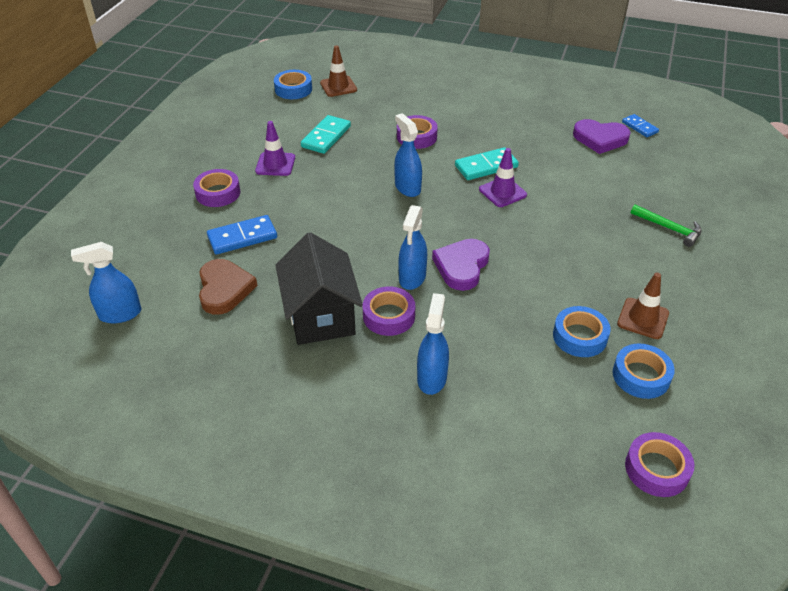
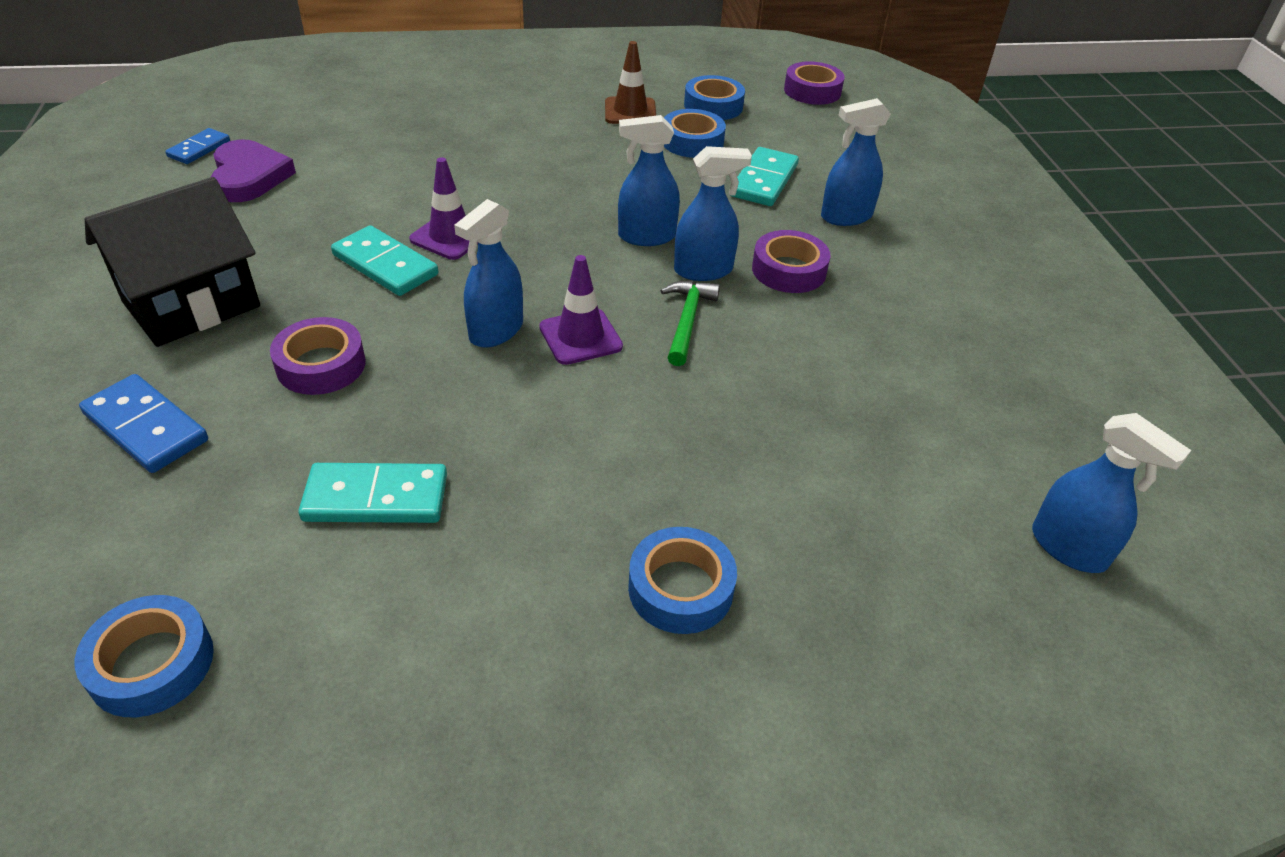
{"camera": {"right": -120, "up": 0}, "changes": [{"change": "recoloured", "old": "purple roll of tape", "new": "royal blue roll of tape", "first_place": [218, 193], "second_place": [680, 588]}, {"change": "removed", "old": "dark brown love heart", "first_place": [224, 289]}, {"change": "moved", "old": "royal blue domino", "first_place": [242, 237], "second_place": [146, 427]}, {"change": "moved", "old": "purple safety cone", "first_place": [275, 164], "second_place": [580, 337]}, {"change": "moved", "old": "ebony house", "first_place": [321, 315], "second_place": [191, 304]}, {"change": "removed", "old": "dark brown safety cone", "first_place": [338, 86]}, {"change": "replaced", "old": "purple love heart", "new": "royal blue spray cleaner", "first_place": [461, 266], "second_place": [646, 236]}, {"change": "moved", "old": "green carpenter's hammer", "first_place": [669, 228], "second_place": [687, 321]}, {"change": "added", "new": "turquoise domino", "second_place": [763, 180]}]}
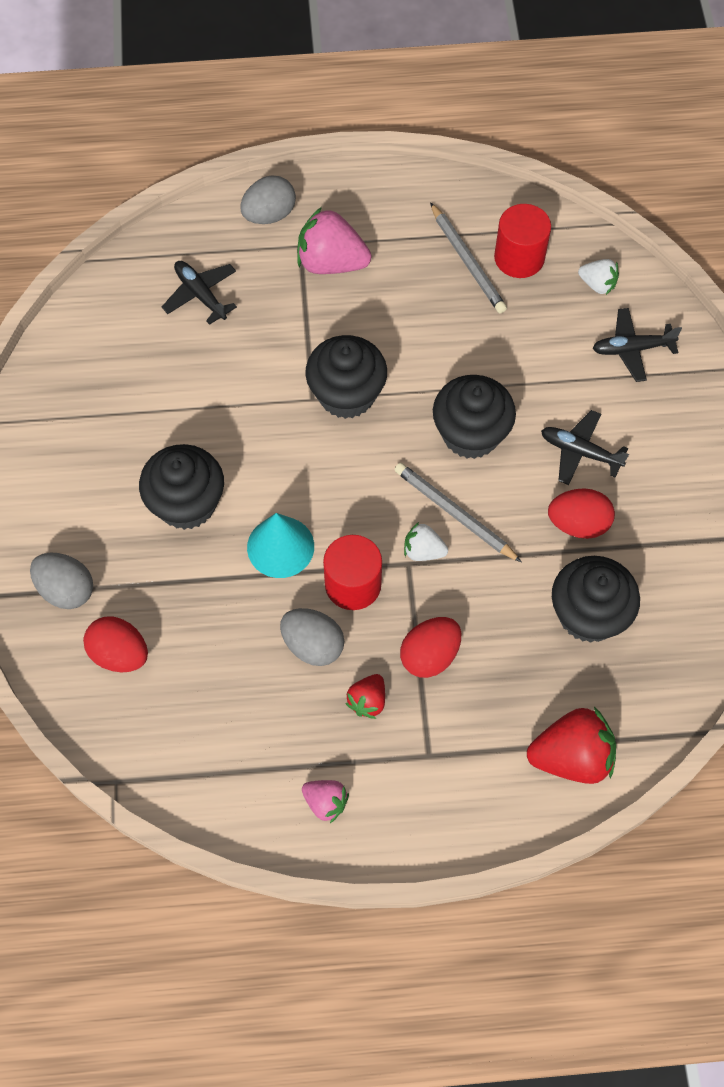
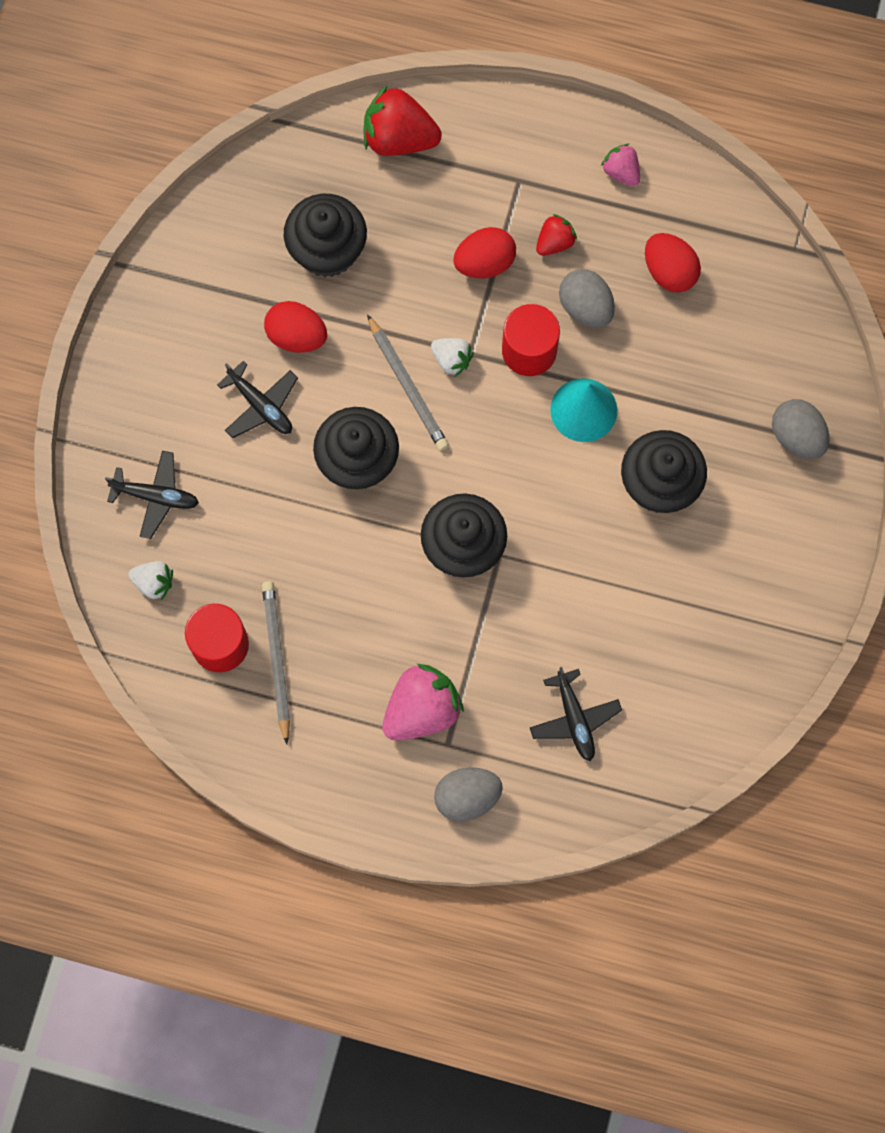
{"camera": {"right": -160, "up": 10}, "changes": [{"change": "moved", "old": "scarlet egg", "first_place": [120, 654], "second_place": [669, 272]}, {"change": "turned", "old": "rosy toy strawberry", "first_place": [331, 262], "second_place": [422, 710], "degrees": -75}, {"change": "turned", "old": "snow-white toy strawberry", "first_place": [597, 284], "second_place": [154, 583], "degrees": 150}]}
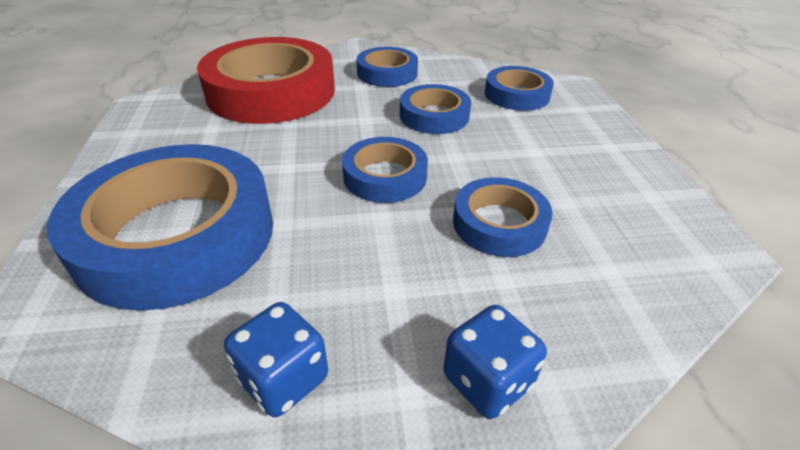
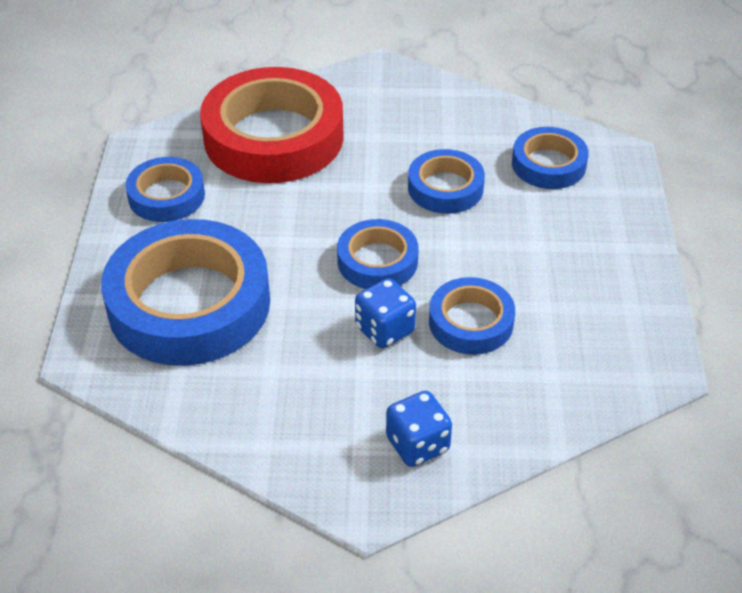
{"camera": {"right": 10, "up": 5}, "changes": [{"change": "moved", "old": "royal blue game die", "first_place": [283, 379], "second_place": [385, 329]}, {"change": "moved", "old": "royal blue roll of tape", "first_place": [387, 73], "second_place": [166, 196]}]}
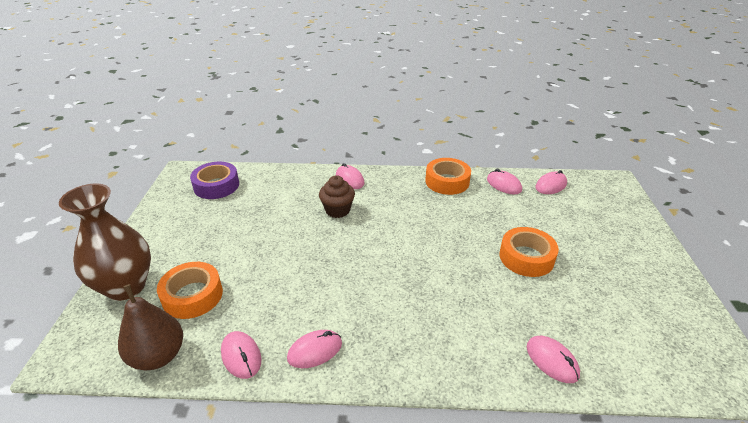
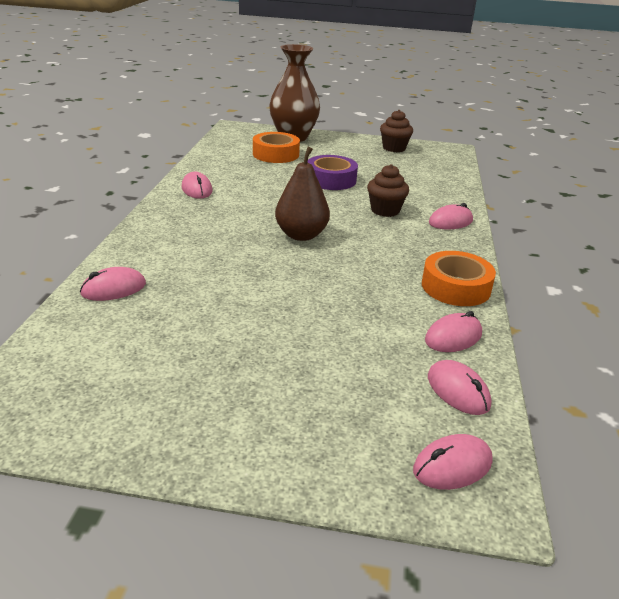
{"camera": {"right": 95, "up": -5}, "changes": [{"change": "moved", "old": "dark brown pear fruit", "first_place": [158, 356], "second_place": [301, 235]}, {"change": "moved", "old": "purple roll of tape", "first_place": [216, 186], "second_place": [331, 180]}, {"change": "moved", "old": "rosy PC mouse", "first_place": [241, 356], "second_place": [452, 466]}, {"change": "removed", "old": "bright orange roll of tape", "first_place": [526, 257]}, {"change": "added", "new": "dark brown muffin", "second_place": [394, 148]}]}
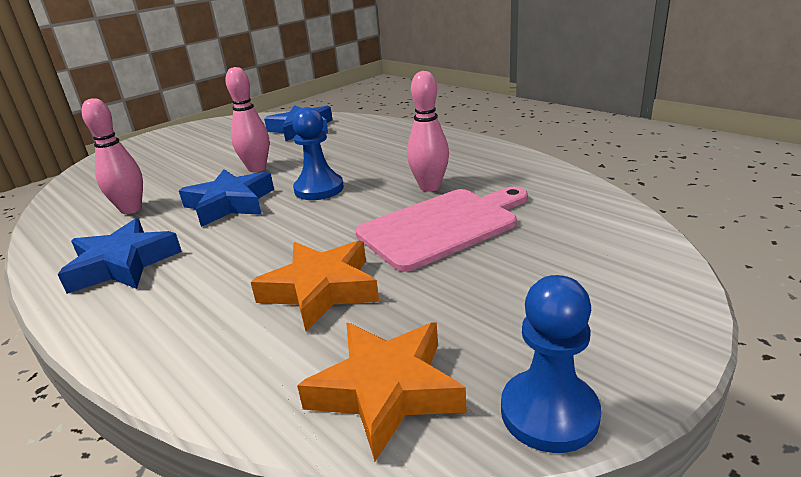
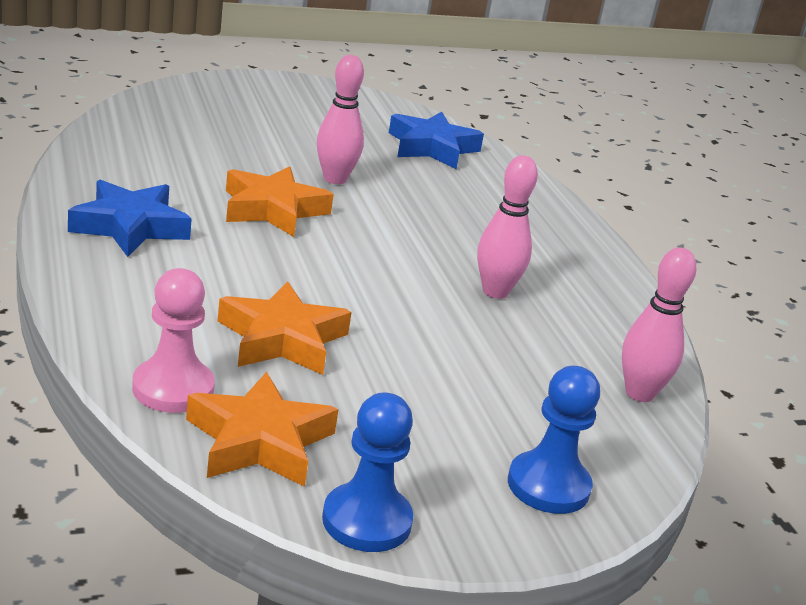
{"camera": {"right": 20, "up": 0}, "changes": [{"change": "moved", "old": "rosy bowling pin", "first_place": [131, 209], "second_place": [639, 393]}, {"change": "recoloured", "old": "royal blue five-pointed star", "new": "bright orange five-pointed star", "first_place": [230, 204], "second_place": [273, 209]}, {"change": "moved", "old": "royal blue pawn", "first_place": [319, 189], "second_place": [548, 486]}, {"change": "removed", "old": "rosy cutting board", "first_place": [442, 226]}, {"change": "added", "new": "rosy pawn", "second_place": [173, 388]}]}
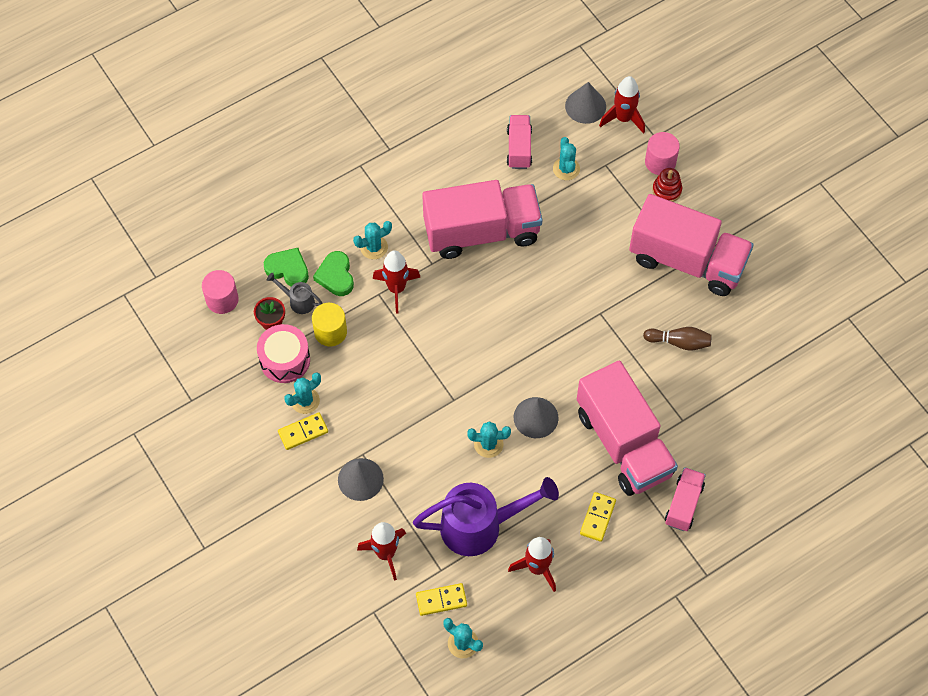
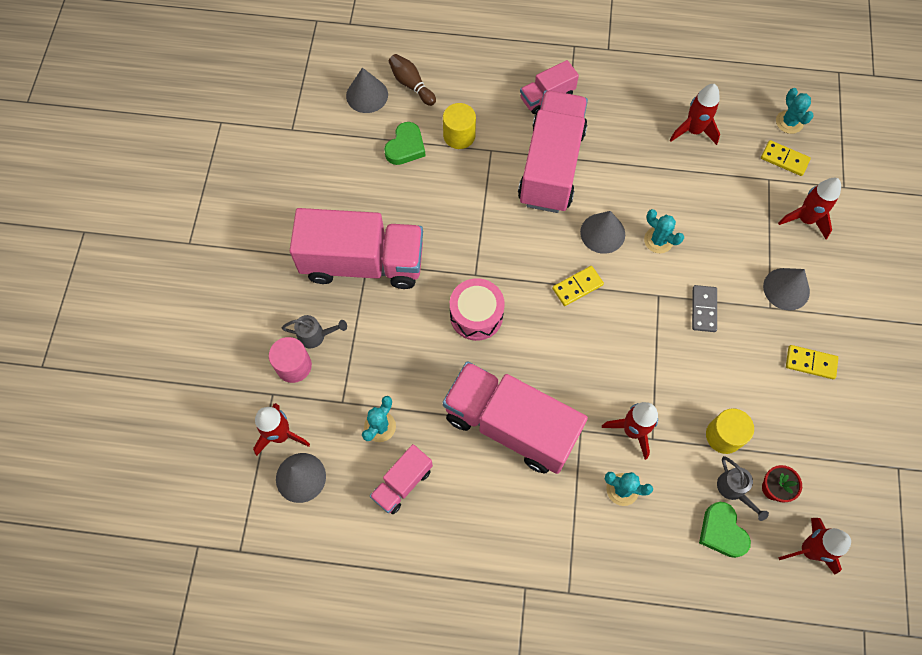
{"camera": {"right": -140, "up": 5}, "changes": [{"change": "replaced", "old": "rosy cylinder", "new": "scarlet rocket", "first_place": [222, 299], "second_place": [808, 550]}, {"change": "moved", "old": "rosy drum", "first_place": [285, 360], "second_place": [476, 315]}, {"change": "removed", "old": "turquoise saguaro cactus", "first_place": [305, 401]}, {"change": "moved", "old": "green love heart", "first_place": [336, 276], "second_place": [405, 147]}, {"change": "removed", "old": "purple sprinkling can", "first_place": [479, 526]}, {"change": "moved", "old": "bright yellow domino", "first_place": [598, 517], "second_place": [577, 287]}, {"change": "turned", "old": "rosy lorry", "first_place": [687, 261], "second_place": [363, 263], "degrees": 120}, {"change": "moved", "old": "dark brown bowling pin", "first_place": [679, 342], "second_place": [411, 84]}, {"change": "replaced", "old": "scarlet stacking rings", "new": "gray sprinkling can", "first_place": [666, 190], "second_place": [315, 336]}, {"change": "added", "new": "gray solid cone", "second_place": [367, 95]}, {"change": "added", "new": "bright yellow cylinder", "second_place": [459, 135]}, {"change": "added", "new": "gray domino", "second_place": [703, 309]}]}
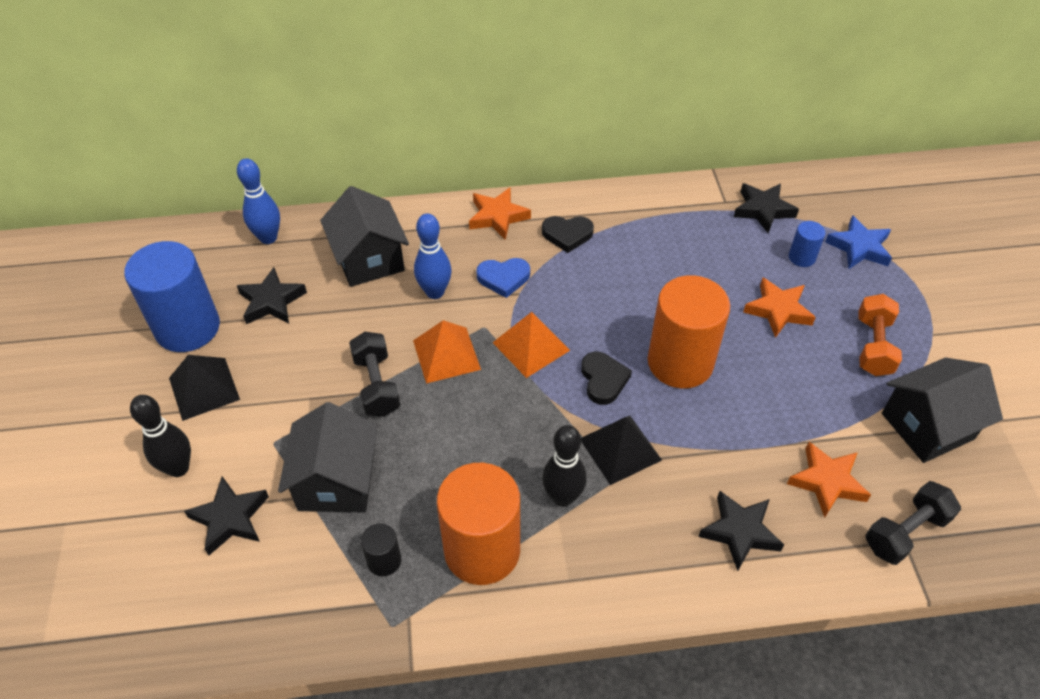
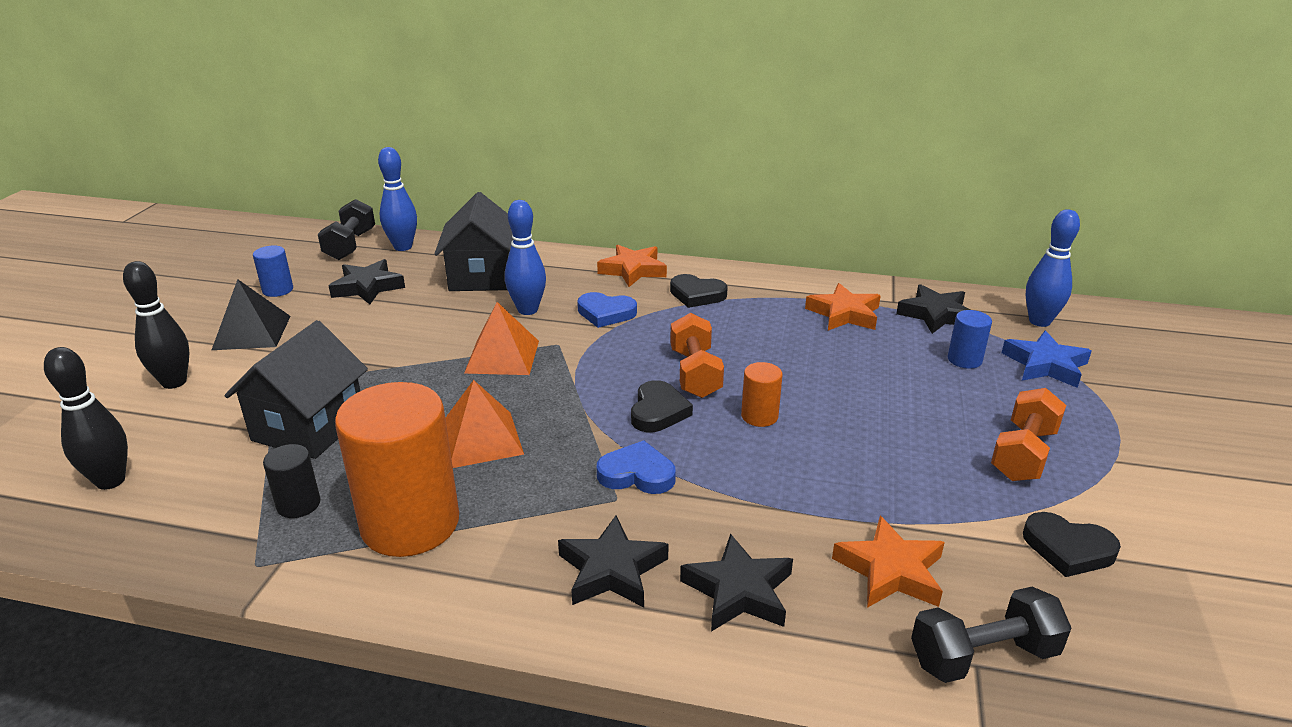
{"camera": {"right": 20, "up": -20}, "changes": [{"change": "resized", "old": "royal blue cylinder", "first_place": [187, 328], "second_place": [278, 290], "factor": 0.45}, {"change": "moved", "old": "ebony five-pointed star", "first_place": [230, 518], "second_place": [612, 570]}, {"change": "moved", "old": "ebony hand weight", "first_place": [376, 385], "second_place": [350, 245]}, {"change": "moved", "old": "bright orange solid pyramid", "first_place": [531, 346], "second_place": [481, 439]}, {"change": "moved", "old": "ebony bowling pin", "first_place": [562, 497], "second_place": [110, 481]}, {"change": "replaced", "old": "ebony solid pyramid", "new": "royal blue love heart", "first_place": [620, 449], "second_place": [637, 474]}, {"change": "resized", "old": "bright orange cylinder", "first_place": [680, 362], "second_place": [759, 416], "factor": 0.45}, {"change": "moved", "old": "bright orange five-pointed star", "first_place": [778, 310], "second_place": [844, 314]}, {"change": "replaced", "old": "ebony house", "new": "ebony love heart", "first_place": [927, 426], "second_place": [1068, 549]}, {"change": "added", "new": "bright orange hand weight", "second_place": [695, 373]}, {"change": "added", "new": "royal blue bowling pin", "second_place": [1039, 321]}]}
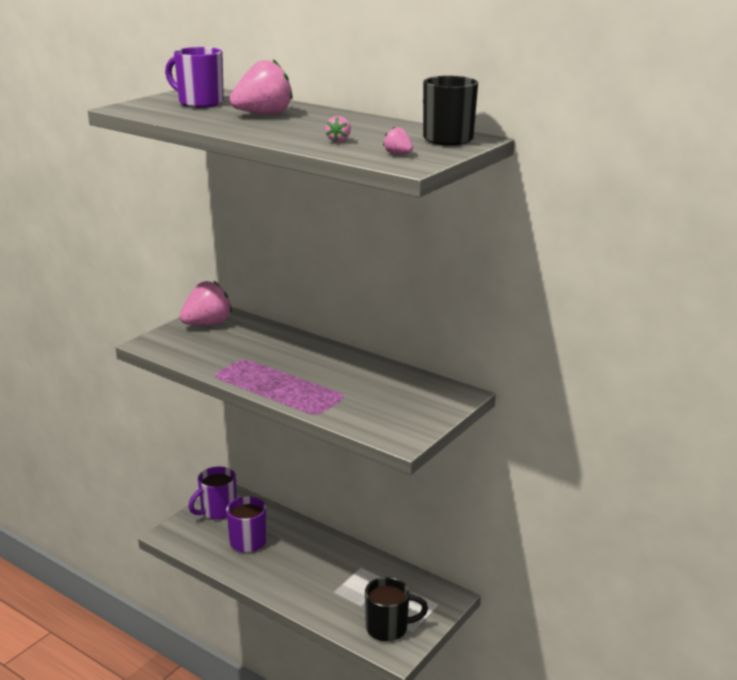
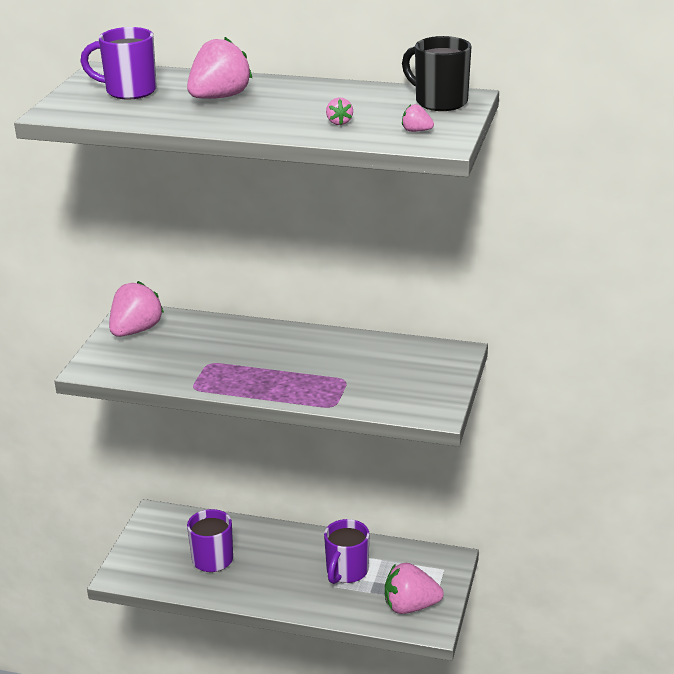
{"camera": {"right": -20, "up": 5}, "changes": [{"change": "moved", "old": "purple tea mug", "first_place": [217, 511], "second_place": [346, 572]}, {"change": "replaced", "old": "ebony tea mug", "new": "rosy toy strawberry", "first_place": [388, 628], "second_place": [410, 606]}]}
